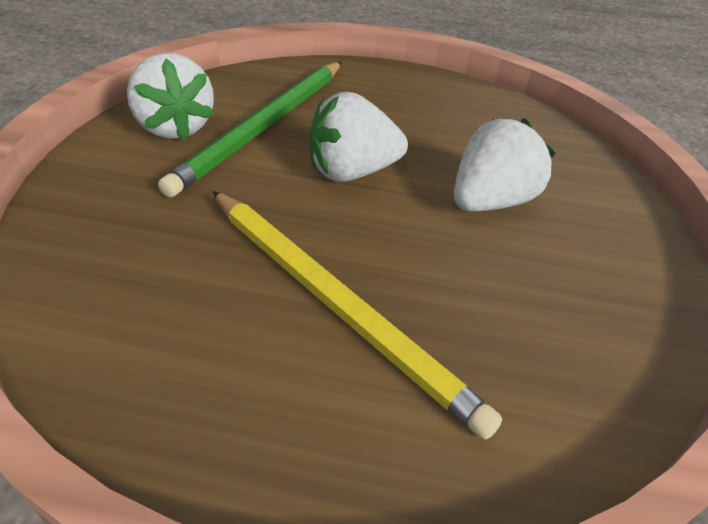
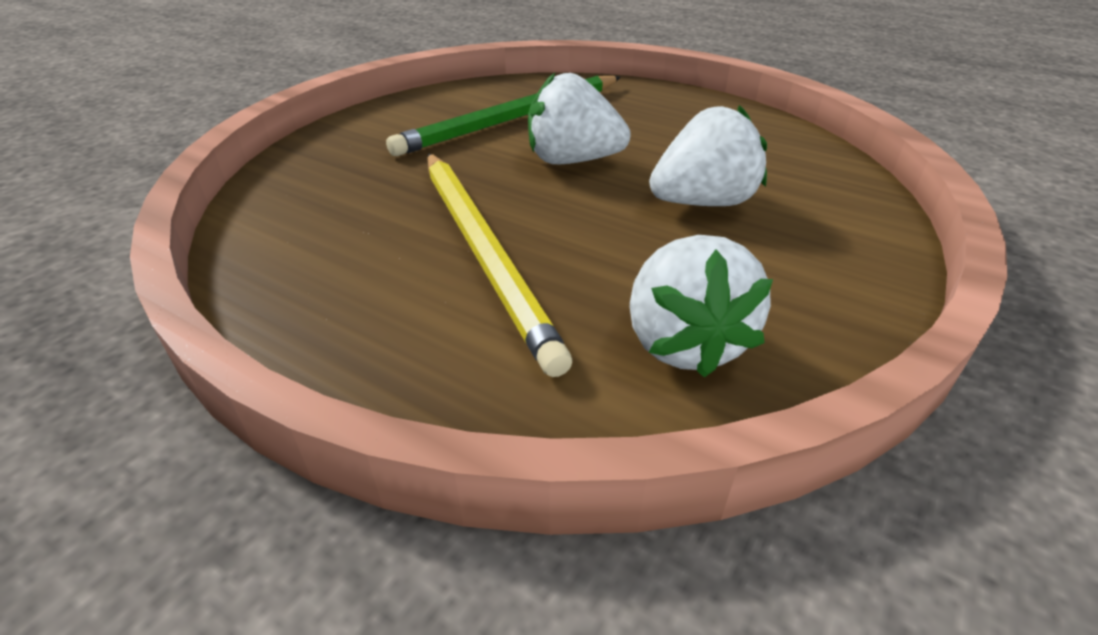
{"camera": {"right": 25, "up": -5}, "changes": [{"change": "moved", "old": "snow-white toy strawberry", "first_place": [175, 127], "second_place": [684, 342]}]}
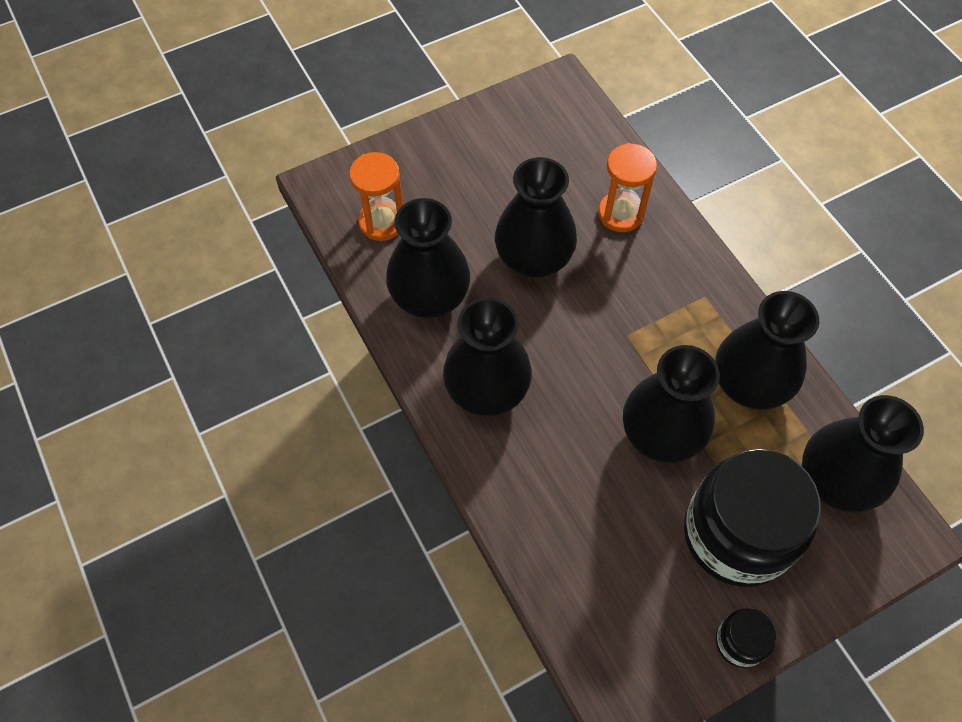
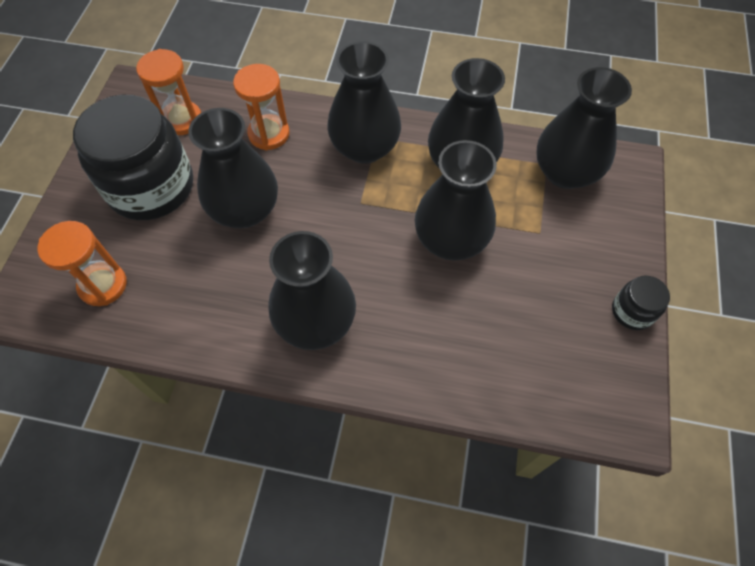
{"camera": {"right": -50, "up": 0}, "changes": [{"change": "moved", "old": "ebony vase", "first_place": [430, 297], "second_place": [364, 148]}, {"change": "moved", "old": "ebony preserve jar", "first_place": [737, 534], "second_place": [151, 187]}, {"change": "added", "new": "bright orange sand timer", "second_place": [182, 120]}]}
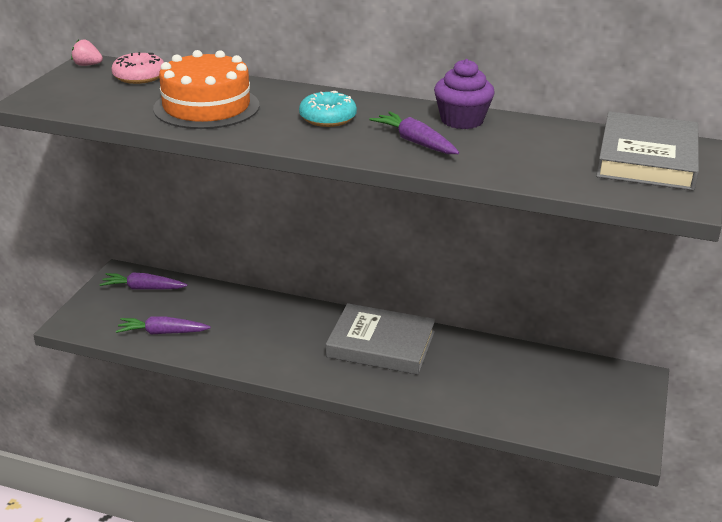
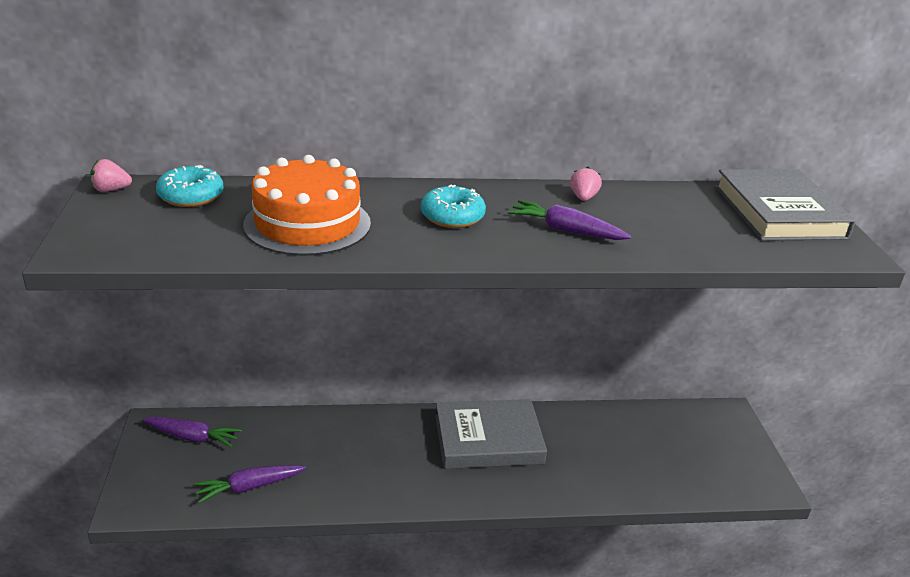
{"camera": {"right": -25, "up": 0}, "changes": [{"change": "turned", "old": "purple carrot", "first_place": [143, 288], "second_place": [192, 437], "degrees": -150}, {"change": "recoloured", "old": "rosy glazed donut", "new": "turquoise glazed donut", "first_place": [139, 76], "second_place": [191, 196]}, {"change": "replaced", "old": "purple muffin", "new": "rosy toy strawberry", "first_place": [462, 120], "second_place": [583, 198]}]}
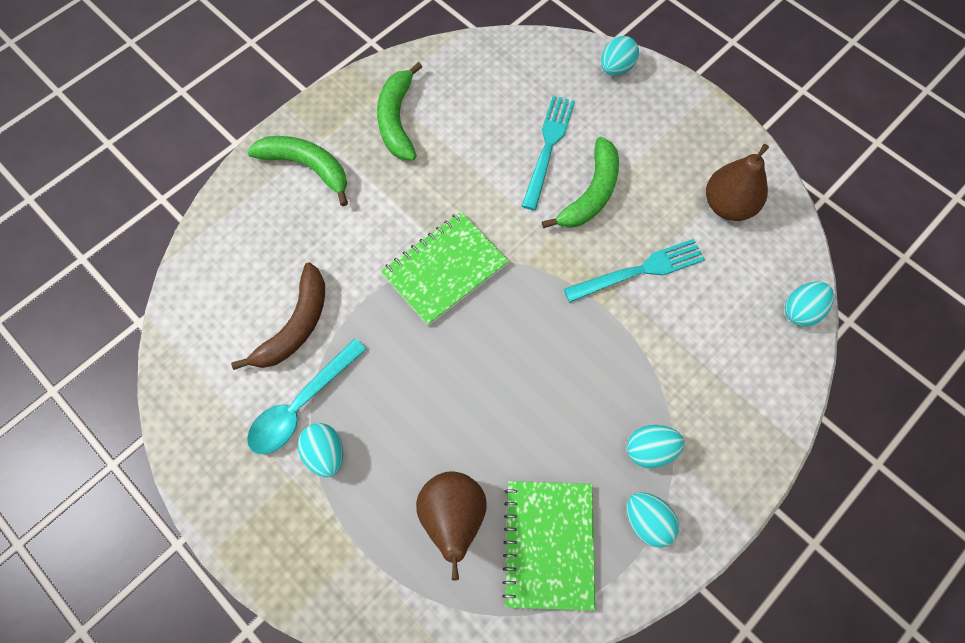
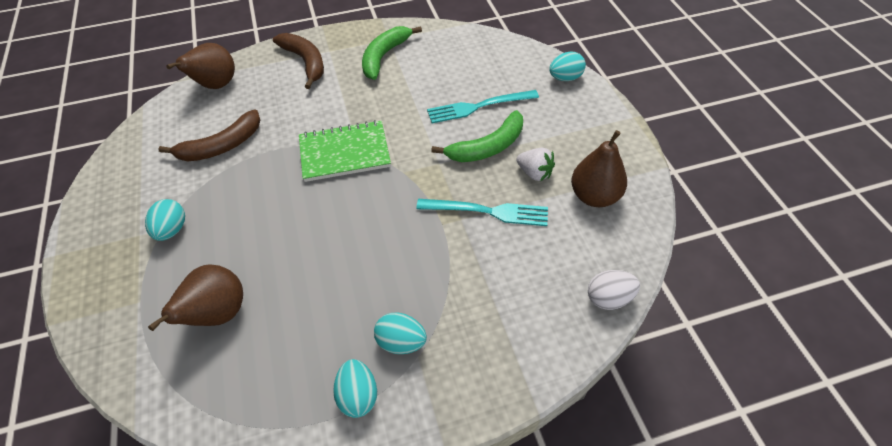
{"camera": {"right": 30, "up": -15}, "changes": [{"change": "recoloured", "old": "green banana fruit", "new": "dark brown banana fruit", "first_place": [307, 167], "second_place": [305, 62]}, {"change": "removed", "old": "turquoise tablespoon", "first_place": [301, 405]}, {"change": "removed", "old": "green notepad", "first_place": [549, 544]}, {"change": "turned", "old": "turquoise table fork", "first_place": [548, 146], "second_place": [477, 107], "degrees": -150}, {"change": "recoloured", "old": "turquoise egg", "new": "snow-white egg", "first_place": [801, 311], "second_place": [609, 298]}, {"change": "added", "new": "dark brown pear fruit", "second_place": [216, 85]}, {"change": "added", "new": "snow-white toy strawberry", "second_place": [534, 173]}]}
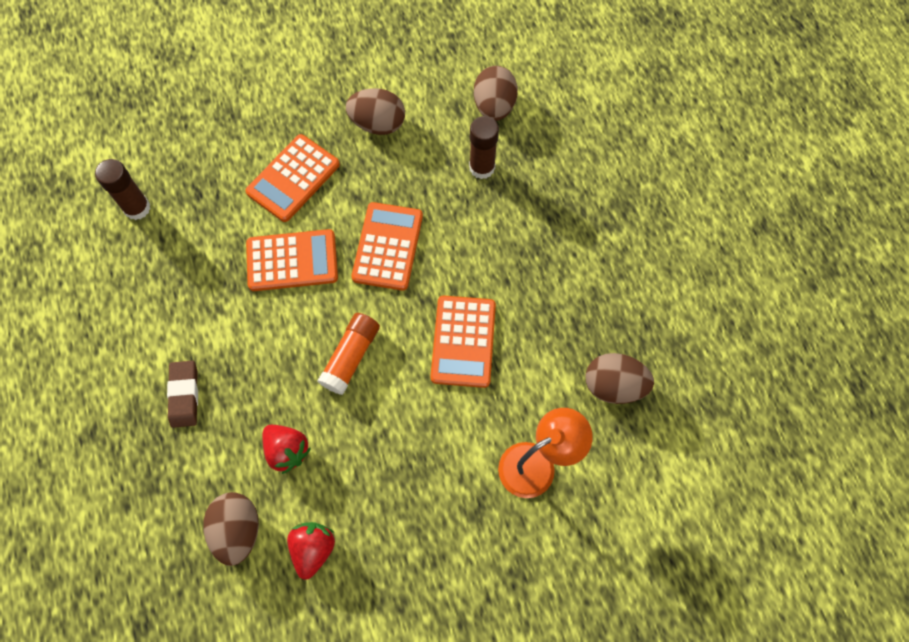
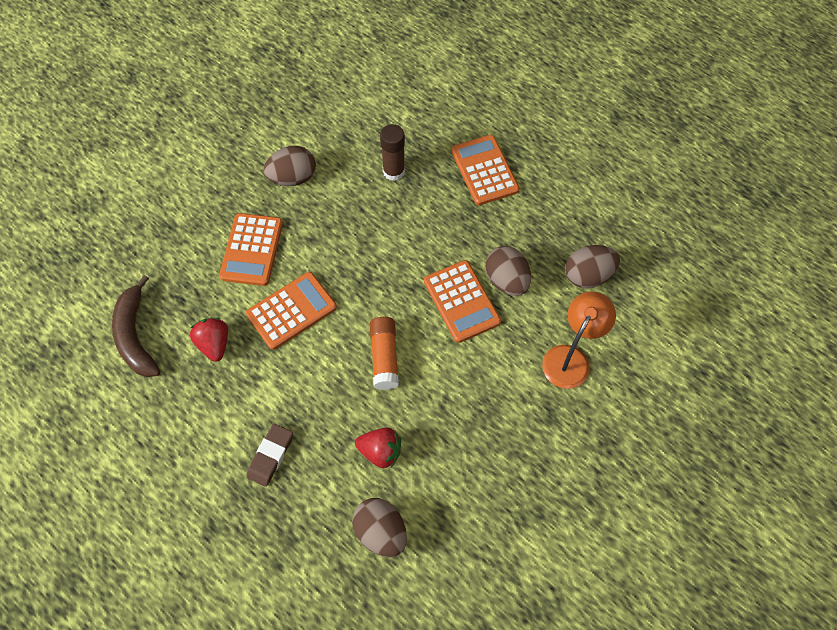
{"camera": {"right": -30, "up": -5}, "changes": [{"change": "replaced", "old": "dark brown glue stick", "new": "dark brown banana fruit", "first_place": [137, 208], "second_place": [135, 335]}, {"change": "turned", "old": "dark brown gum eraser", "first_place": [184, 395], "second_place": [270, 456], "degrees": 60}, {"change": "moved", "old": "scarlet toy strawberry", "first_place": [313, 549], "second_place": [214, 344]}, {"change": "moved", "old": "bright orange pocket calculator", "first_place": [387, 246], "second_place": [484, 170]}, {"change": "moved", "old": "dark brown egg", "first_place": [494, 106], "second_place": [506, 280]}]}
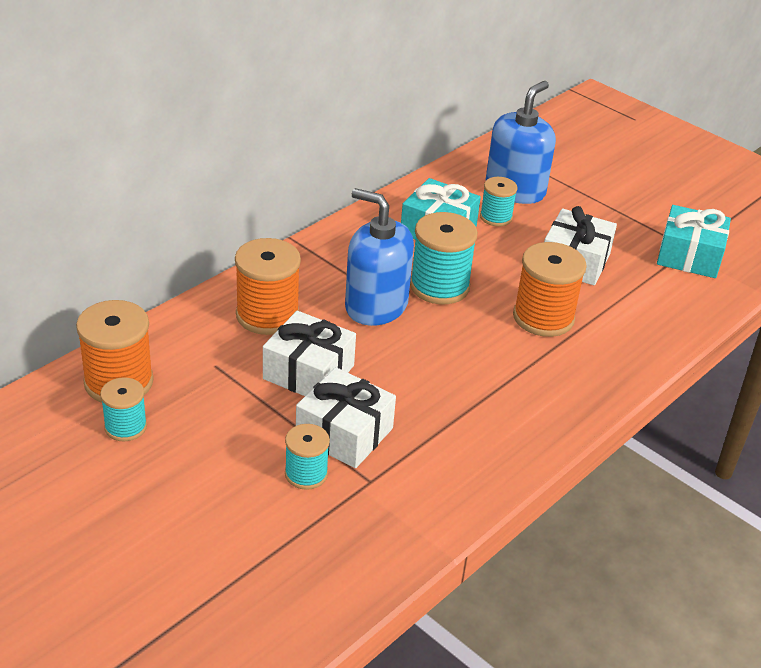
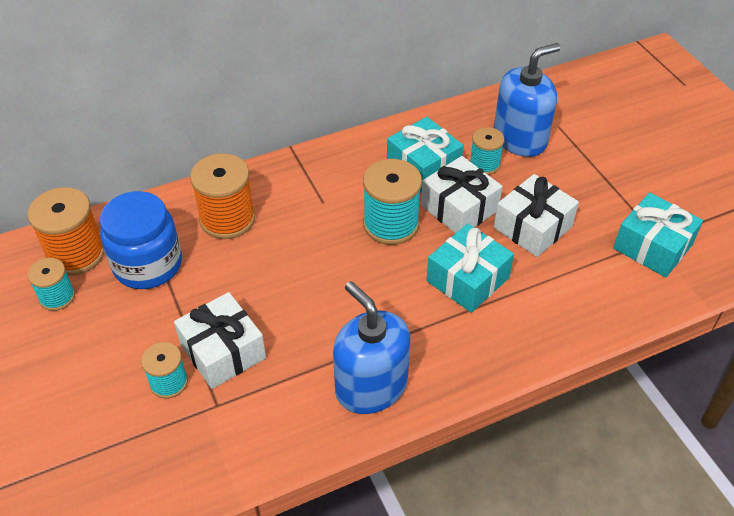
{"camera": {"right": 25, "up": 10}, "changes": [{"change": "moved", "old": "snow-white gift", "first_place": [308, 372], "second_place": [459, 208]}, {"change": "moved", "old": "royal blue pump bottle", "first_place": [376, 306], "second_place": [371, 386]}, {"change": "replaced", "old": "bright orange spool", "new": "turquoise gift", "first_place": [543, 317], "second_place": [467, 279]}, {"change": "added", "new": "royal blue preserve jar", "second_place": [148, 265]}]}
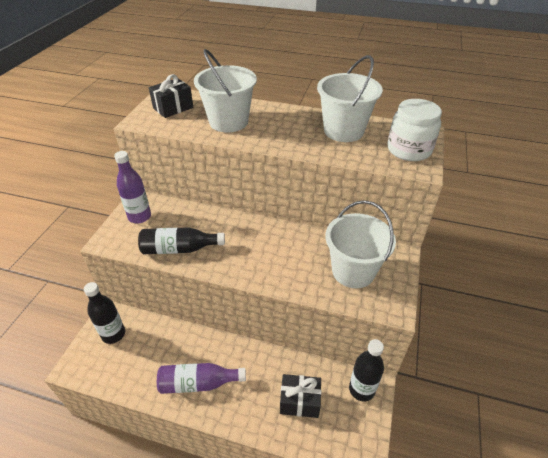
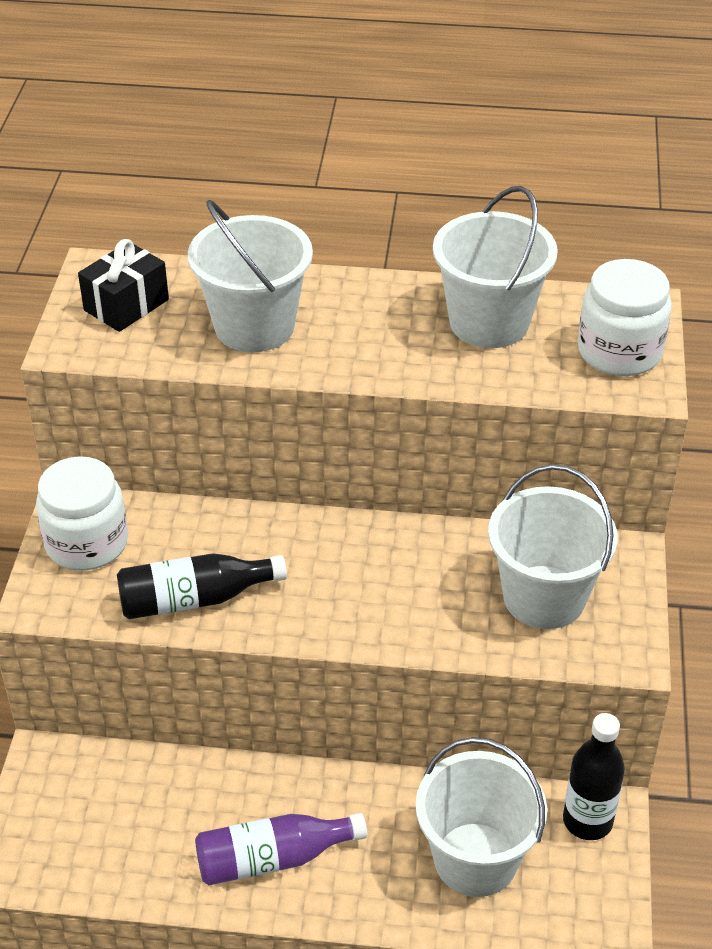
{"camera": {"right": -10, "up": 0}, "changes": [{"change": "removed", "old": "ebony drink bottle", "first_place": [113, 334]}, {"change": "replaced", "old": "purple drink bottle", "new": "snow-white preserve jar", "first_place": [139, 216], "second_place": [87, 543]}, {"change": "replaced", "old": "ebony gift", "new": "snow-white pail", "first_place": [299, 401], "second_place": [475, 859]}]}
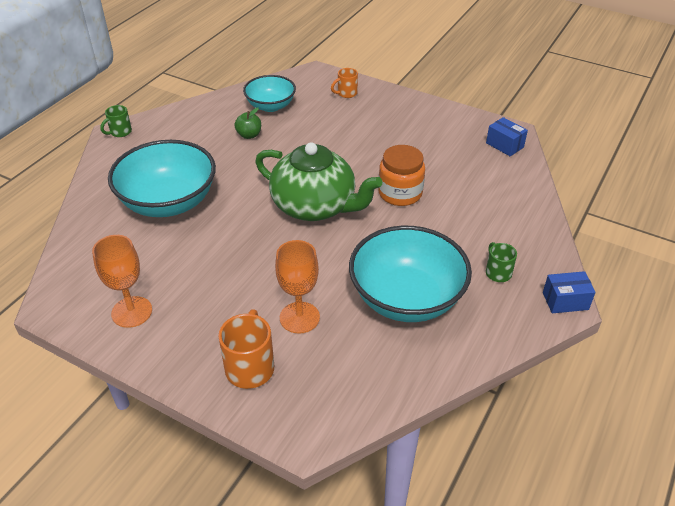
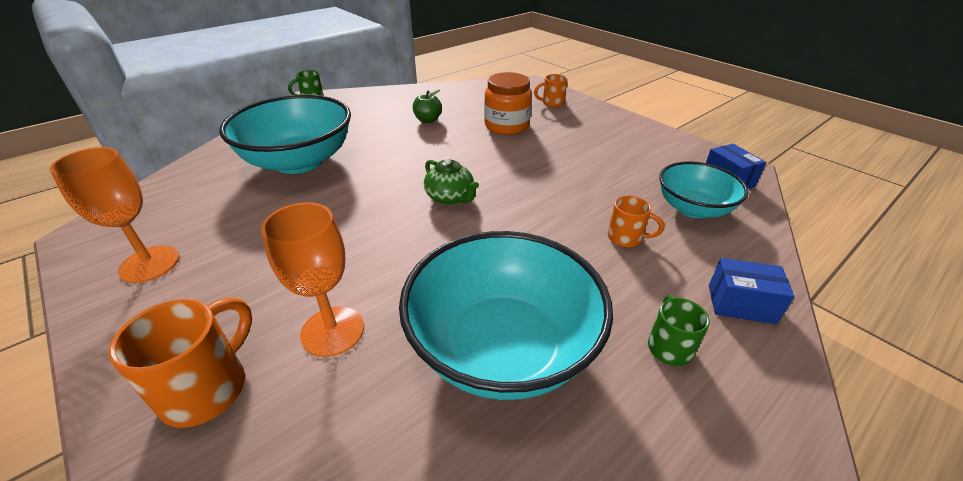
{"camera": {"right": 20, "up": -5}, "changes": [{"change": "moved", "old": "turquoise bowl", "first_place": [270, 106], "second_place": [693, 208]}, {"change": "resized", "old": "green tea pot", "first_place": [315, 206], "second_place": [450, 197], "factor": 0.46}, {"change": "moved", "old": "bright orange preserve jar", "first_place": [400, 193], "second_place": [507, 126]}, {"change": "moved", "old": "royal blue package", "first_place": [565, 301], "second_place": [741, 304]}, {"change": "added", "new": "bright orange tea mug", "second_place": [626, 238]}]}
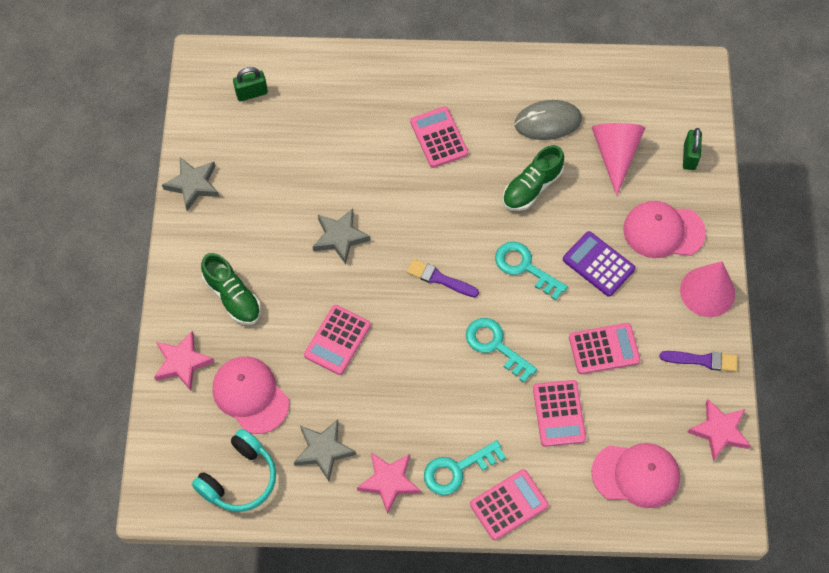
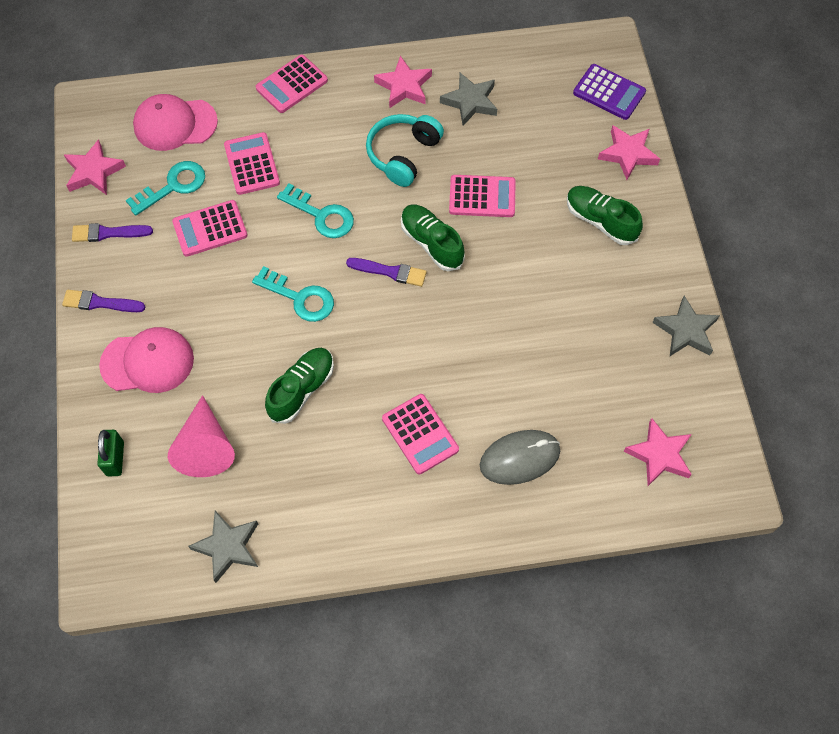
{"camera": {"right": 170, "up": 0}, "changes": [{"change": "moved", "old": "turquoise over-ear headphones", "first_place": [239, 478], "second_place": [403, 155]}, {"change": "removed", "old": "rosy cap", "first_place": [250, 395]}, {"change": "replaced", "old": "green lock", "new": "rosy five-pointed star", "first_place": [252, 93], "second_place": [659, 455]}, {"change": "turned", "old": "rosy pocket calculator", "first_place": [337, 340], "second_place": [482, 197], "degrees": 75}, {"change": "moved", "old": "gray five-pointed star", "first_place": [340, 237], "second_place": [227, 547]}, {"change": "moved", "old": "turquoise latchkey", "first_place": [457, 470], "second_place": [173, 186]}, {"change": "moved", "old": "gray PC mouse", "first_place": [547, 122], "second_place": [519, 458]}, {"change": "moved", "old": "purple pocket calculator", "first_place": [598, 264], "second_place": [609, 92]}, {"change": "replaced", "old": "rosy solid cone", "new": "purple brush", "first_place": [707, 291], "second_place": [100, 303]}, {"change": "added", "new": "green sneaker", "second_place": [431, 243]}]}
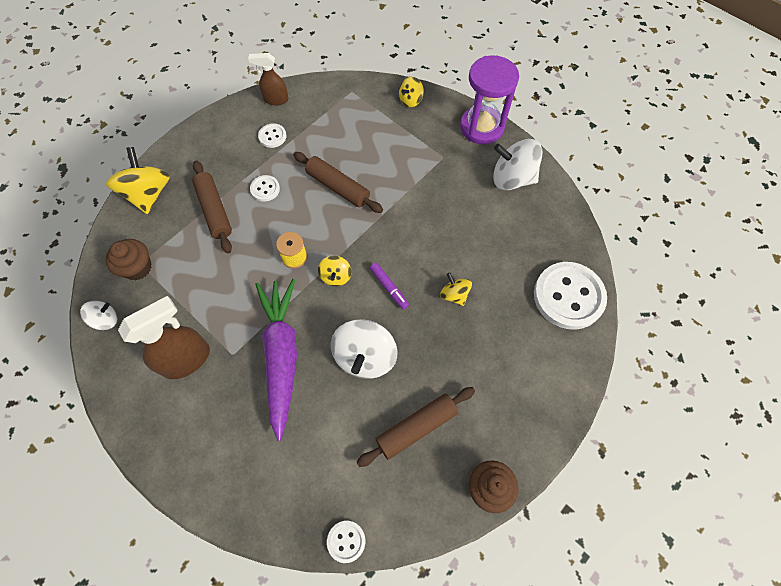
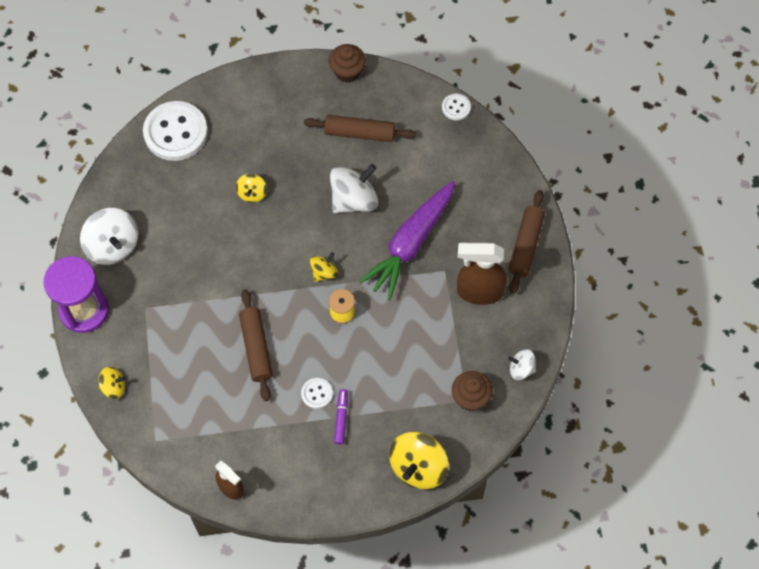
{"camera": {"right": -140, "up": 0}, "changes": [{"change": "moved", "old": "dark brown rolling pin", "first_place": [214, 210], "second_place": [525, 245]}, {"change": "removed", "old": "snow-white shirt button", "first_place": [272, 136]}, {"change": "moved", "old": "purple marker pen", "first_place": [389, 287], "second_place": [341, 418]}]}
